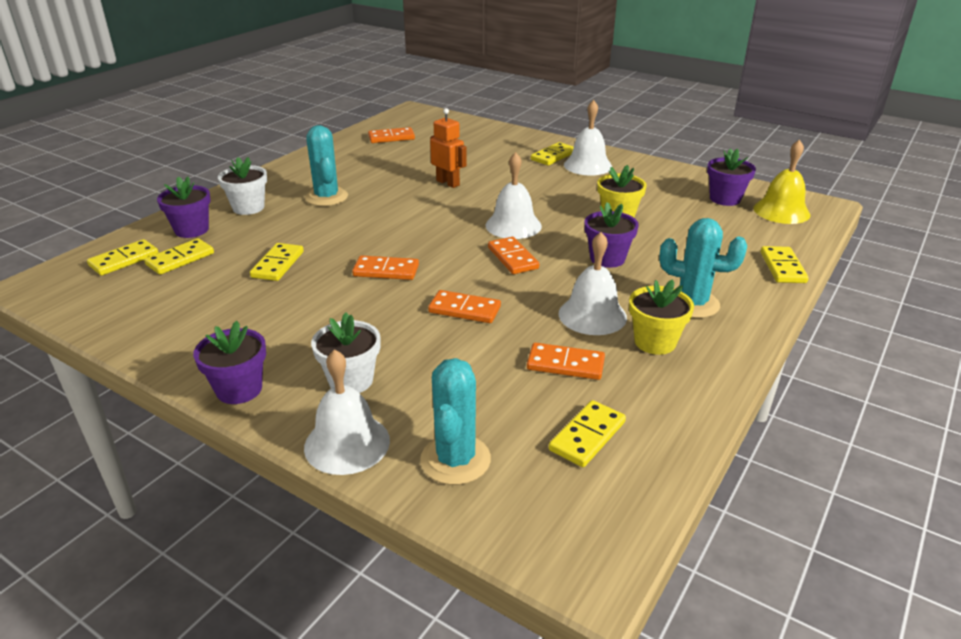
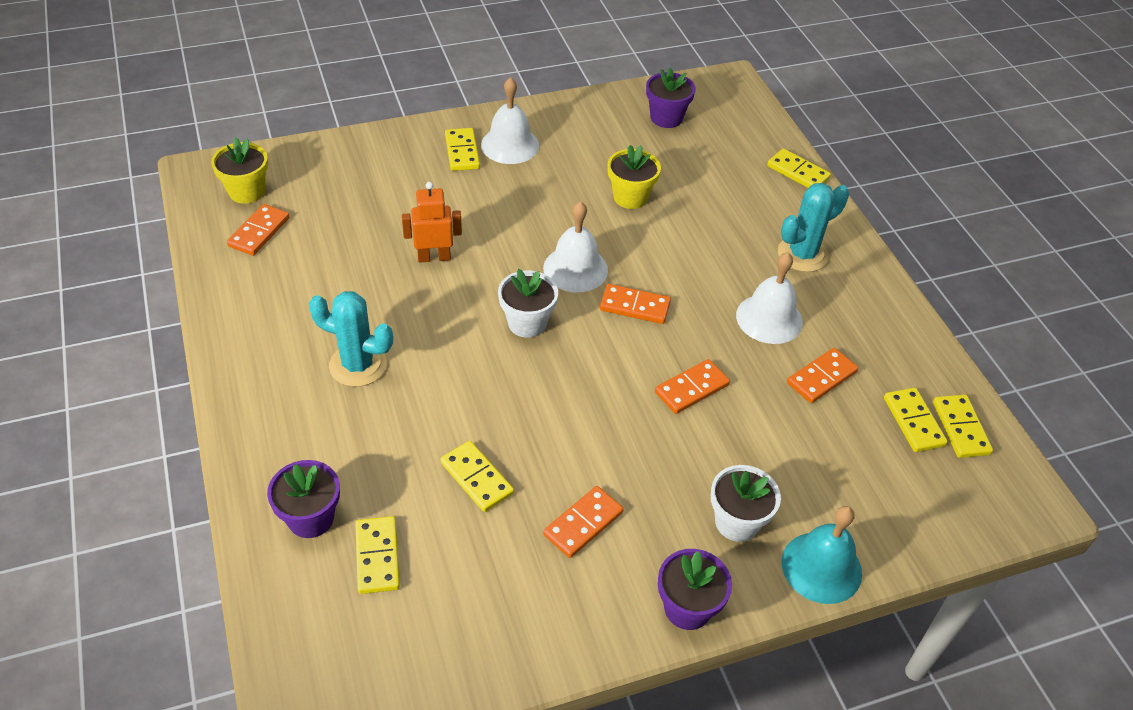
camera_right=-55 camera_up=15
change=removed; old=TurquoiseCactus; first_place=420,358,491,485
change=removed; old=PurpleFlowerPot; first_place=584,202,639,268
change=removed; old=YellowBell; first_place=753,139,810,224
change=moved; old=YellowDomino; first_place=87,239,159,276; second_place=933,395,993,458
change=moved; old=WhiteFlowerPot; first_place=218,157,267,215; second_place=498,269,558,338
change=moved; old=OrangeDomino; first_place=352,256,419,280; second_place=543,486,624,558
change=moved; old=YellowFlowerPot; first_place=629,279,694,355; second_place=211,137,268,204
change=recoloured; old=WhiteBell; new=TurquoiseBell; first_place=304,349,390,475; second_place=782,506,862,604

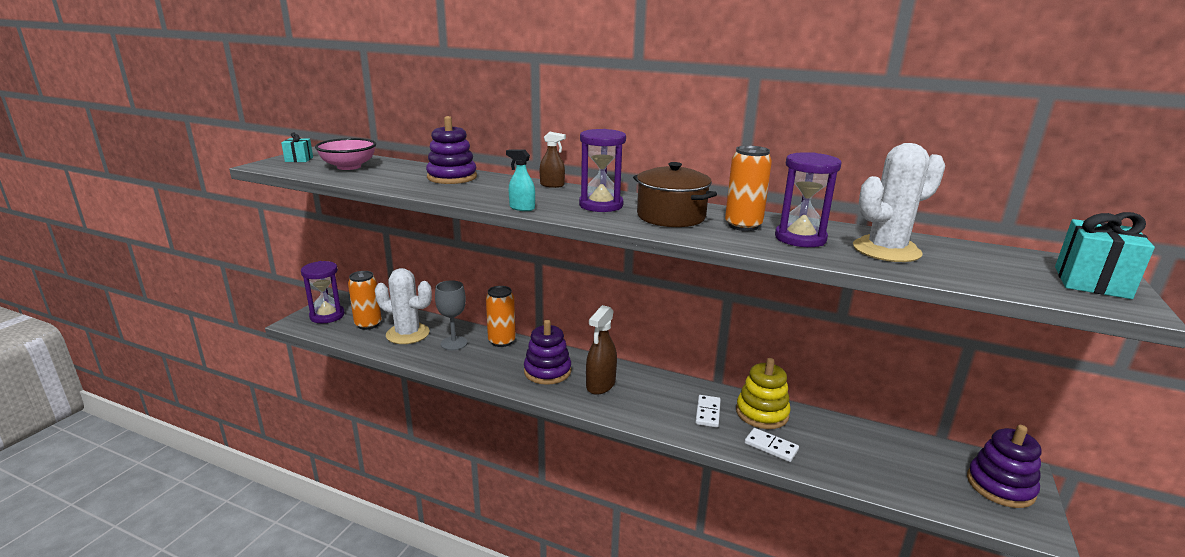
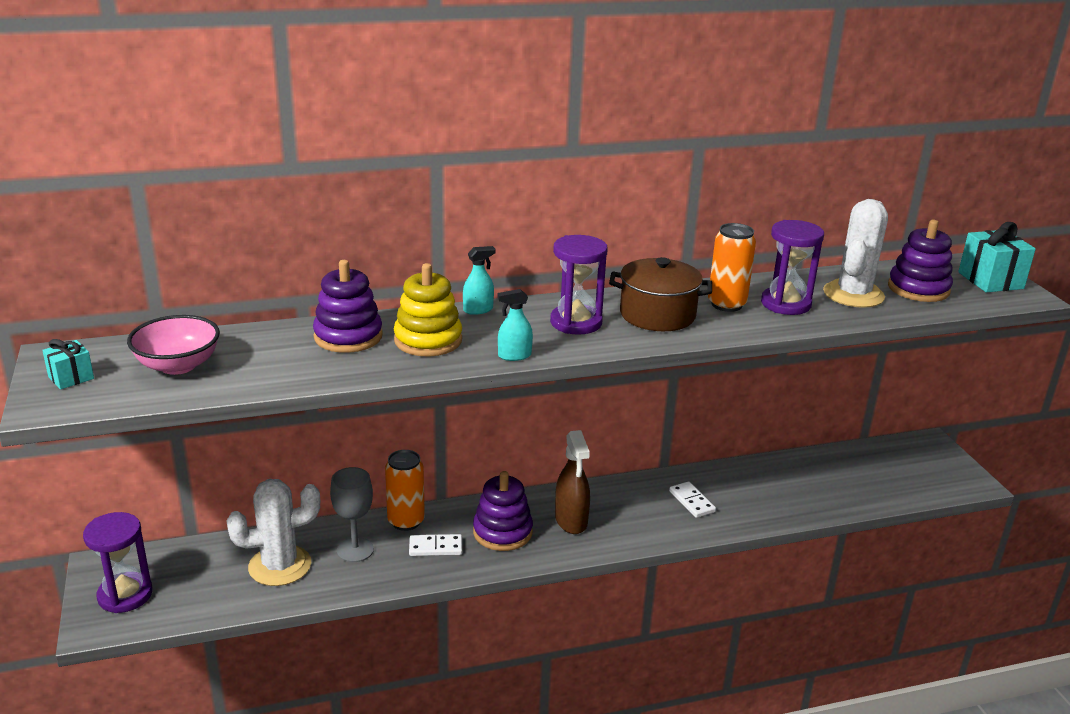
camera_right=-40 camera_up=5
change=removed; old=OrangeCan; first_place=348,271,382,330
change=moved; old=YellowStackingToy; first_place=736,358,791,429; second_place=394,263,462,356
change=moved; old=WhiteDomino; first_place=745,428,799,462; second_place=409,534,462,556
change=moved; old=PurpleStackingToy; first_place=967,425,1042,508; second_place=888,220,953,302
change=recoloured; old=BrownSprayBottle; new=TurquoiseSprayBottle; first_place=540,132,566,188; second_place=463,246,495,315

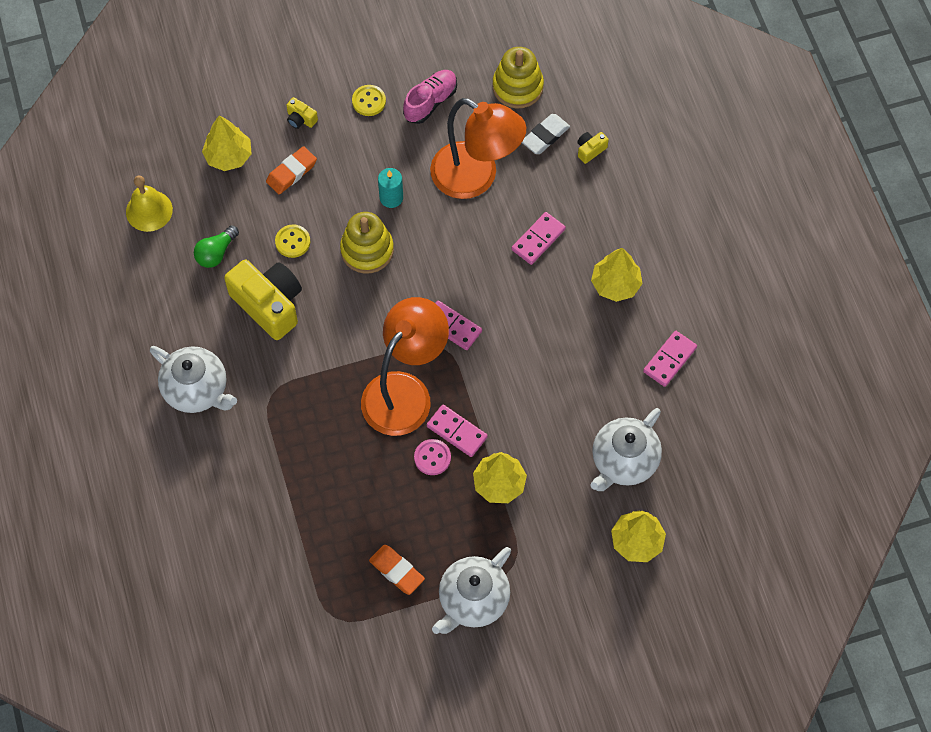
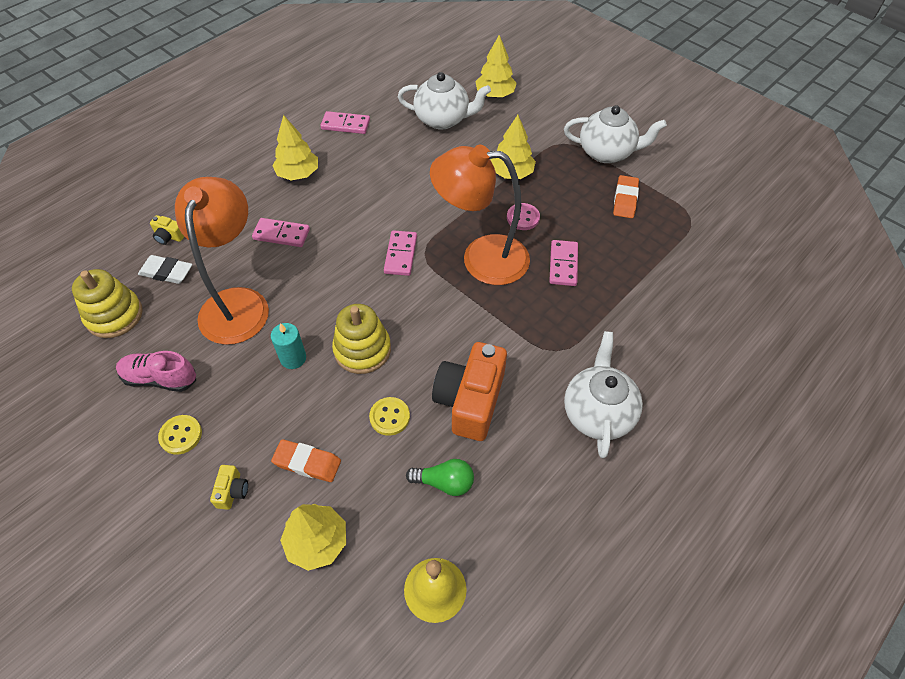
camera_right=-120 camera_up=-10
change=moved; old=PinkDomino; first_place=427,405,488,457; second_place=549,240,578,286
change=recoloured; old=YellowCamera; new=OrangeCamera; first_place=224,259,302,340; second_place=432,342,507,441

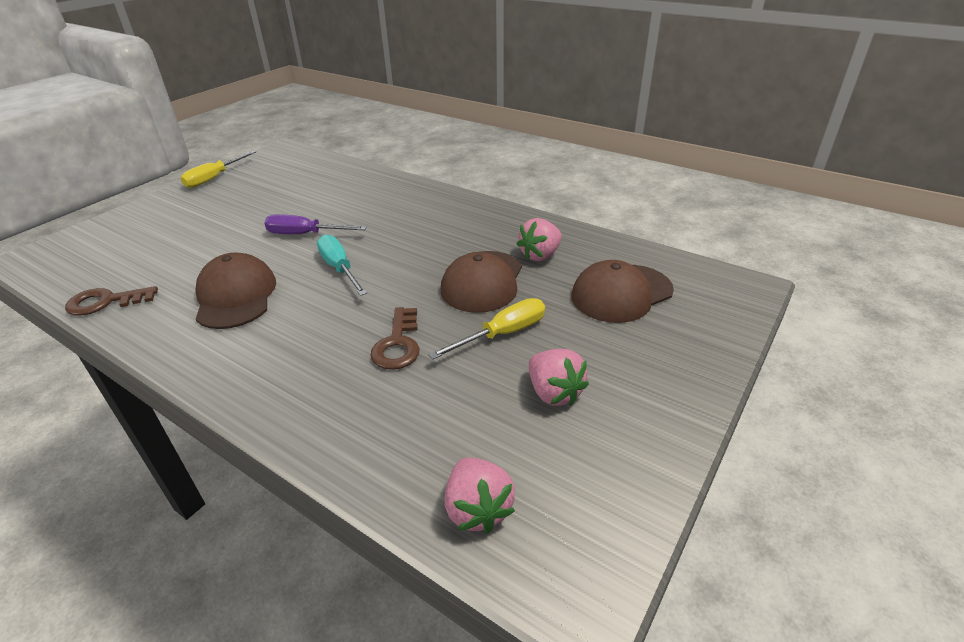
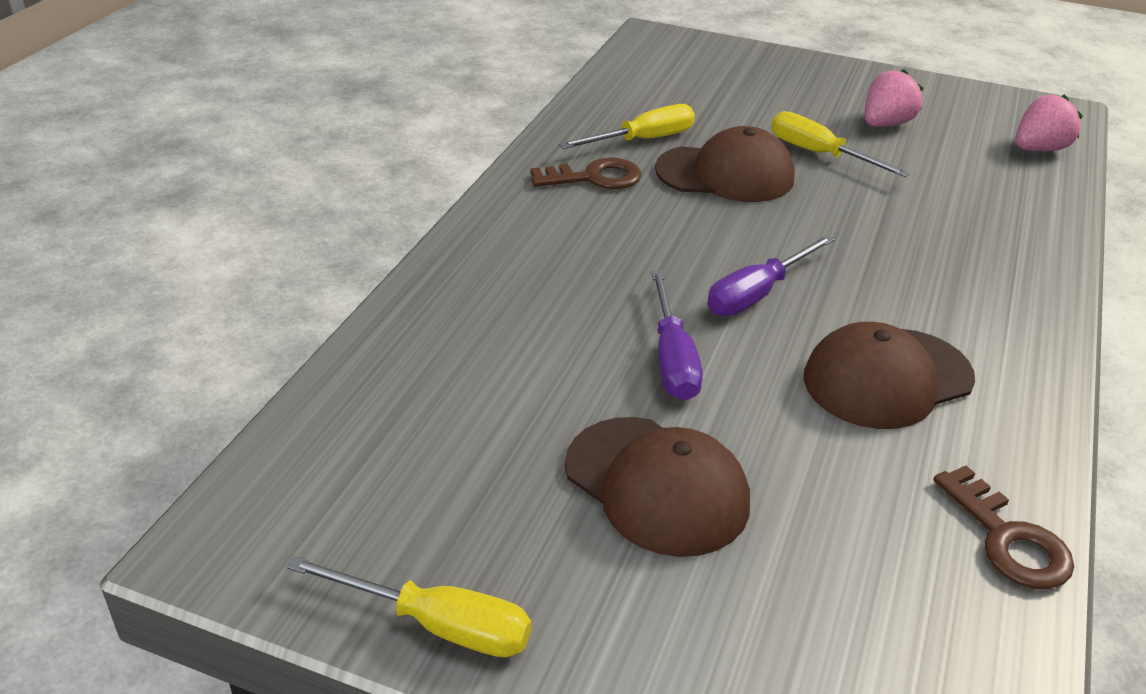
camera_right=-105 camera_up=0
change=moved; old=BrownKey; first_place=370,307,420,370; second_place=531,157,641,189
change=moved; old=BrownCap; first_place=572,260,674,323; second_place=565,417,750,557
change=replaced; old=PinkStrawberry; new=YellowScrewdriver; first_place=517,218,562,261; second_place=559,104,695,149
change=recoloured; old=TurquoiseScrewdriver; new=PurpleScrewdriver; first_place=317,234,367,296; second_place=707,235,835,316

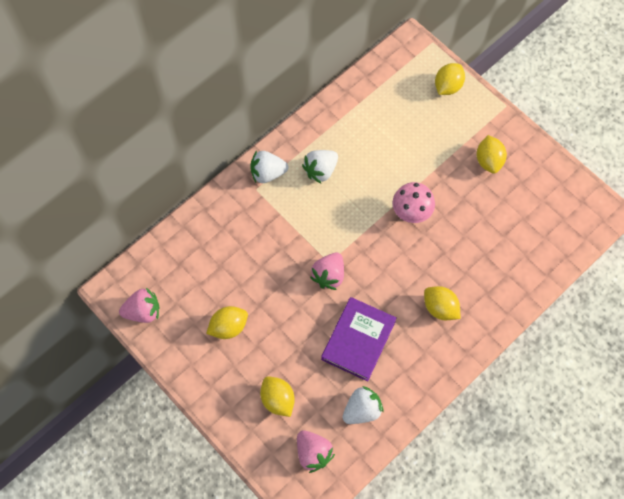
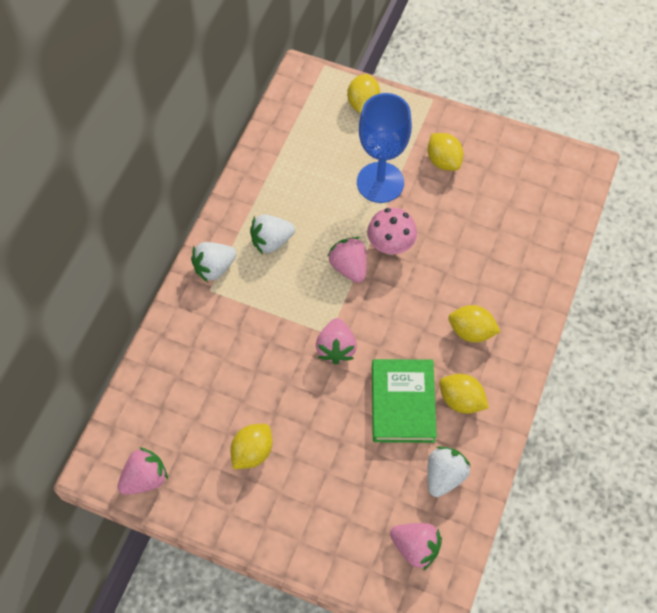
camera_right=-25 camera_up=-5
change=added; new=PinkStrawberry; second_place=327,237,367,283
change=added; new=BlueGoblet; second_place=357,93,412,203
change=moved; old=YellowLemon; first_place=260,376,295,417; second_place=439,374,489,414
change=recoloured; old=PurpleBook; new=GreenBook; first_place=321,297,396,381; second_place=372,359,437,443
change=turned; old=WhiteStrawberry; first_place=302,150,338,183; second_place=250,214,295,254; degrees=45

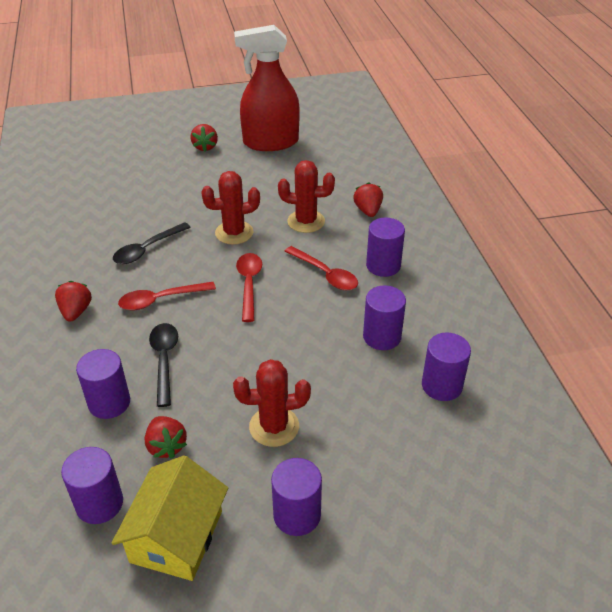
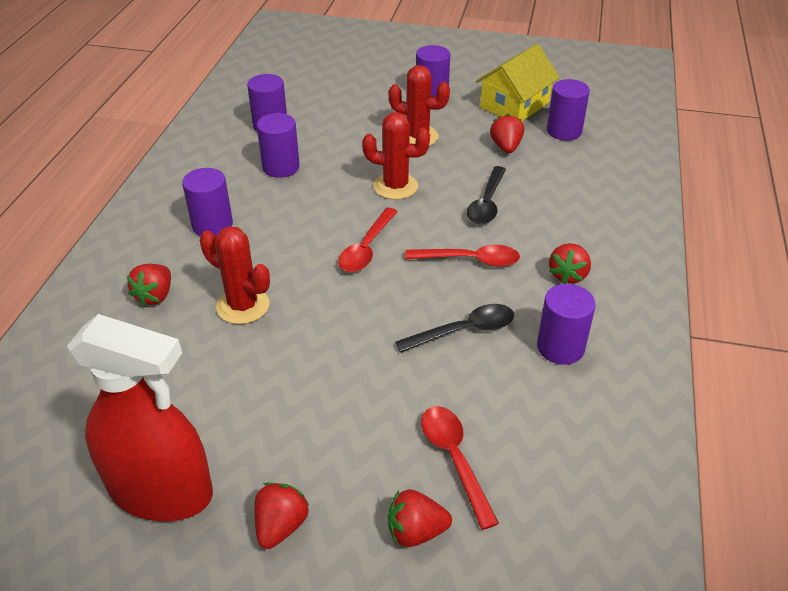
camera_right=-155 camera_up=0
change=added; new=RedStrawberry; second_place=388,489,452,547
change=moved; old=PurpleCylinder; first_place=76,349,130,419; second_place=537,284,596,365
change=moved; old=RedCactus; first_place=201,171,260,245; second_place=362,112,430,200
change=moved; old=RedSpoon; first_place=284,246,358,291; second_place=421,406,499,530

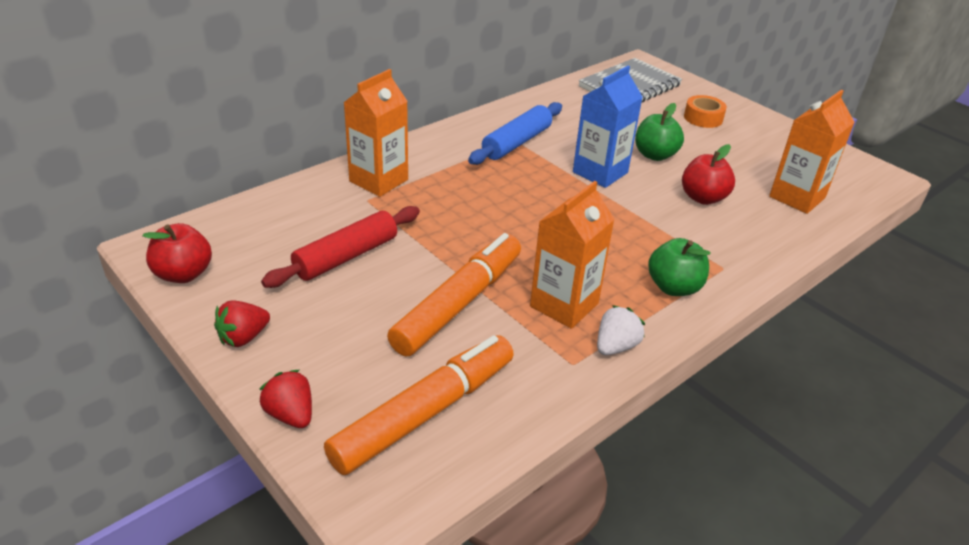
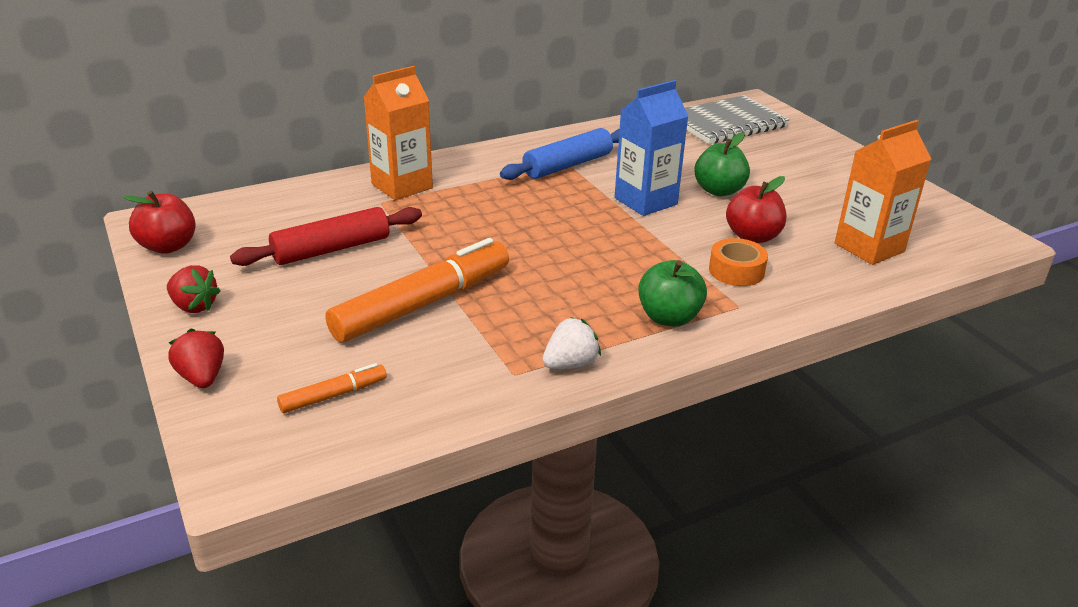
camera_right=15 camera_up=-5
change=removed; old=OrangeCarton; first_place=530,181,614,329
change=moved; old=OrangeTape; first_place=684,95,727,128; second_place=709,238,768,286
change=turned; old=RedStrawberry; first_place=214,300,270,347; second_place=167,265,220,313; degrees=-120
change=resized; old=OrangeMarker; first_place=324,335,514,475; second_place=277,363,386,413; factor=0.47

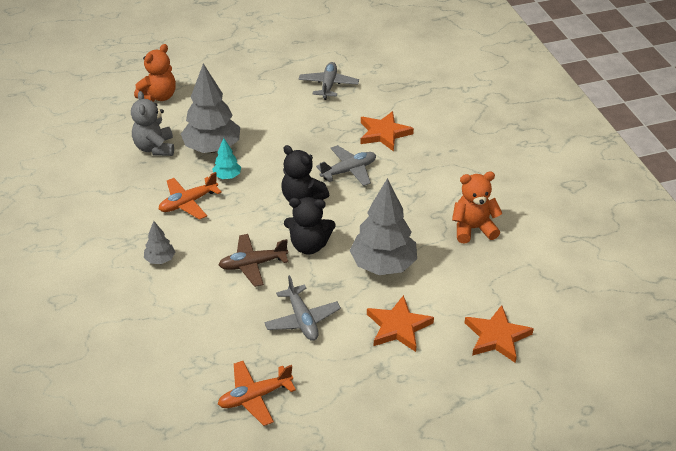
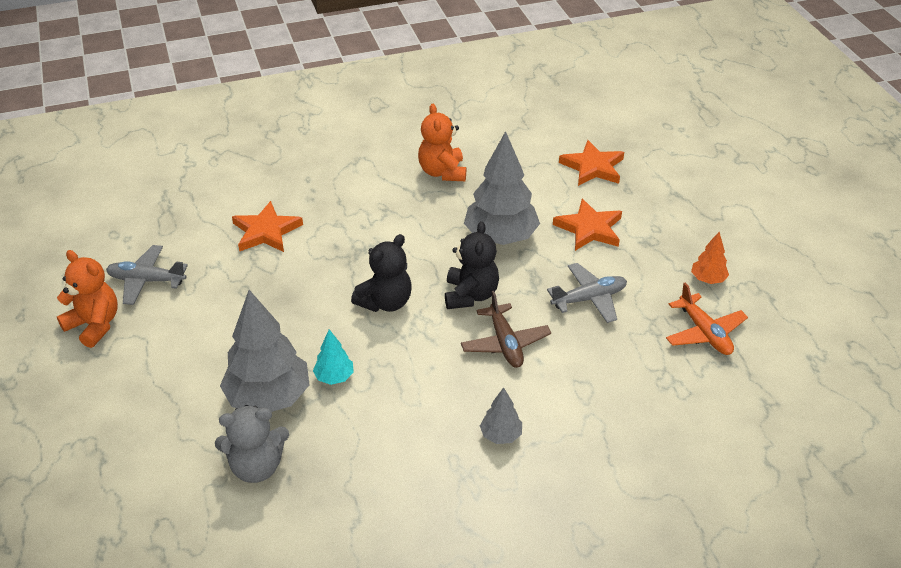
camera_right=-90 camera_up=0
change=removed; old=OrangePlane; first_place=159,172,222,220
change=removed; old=GreyPlane; first_place=316,145,376,186
change=added; new=OrangeTree; second_place=691,232,729,284
change=moved; old=OrangeTeddyBear; first_place=134,44,176,102; second_place=57,250,118,348

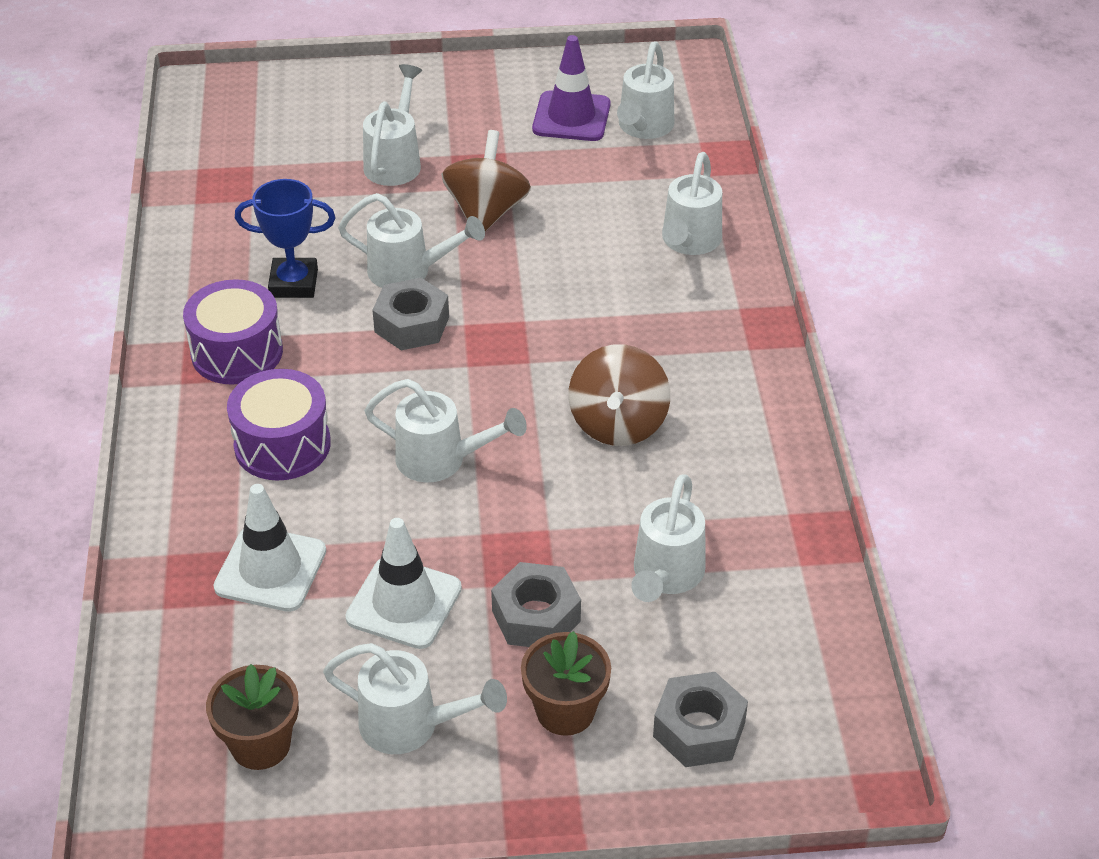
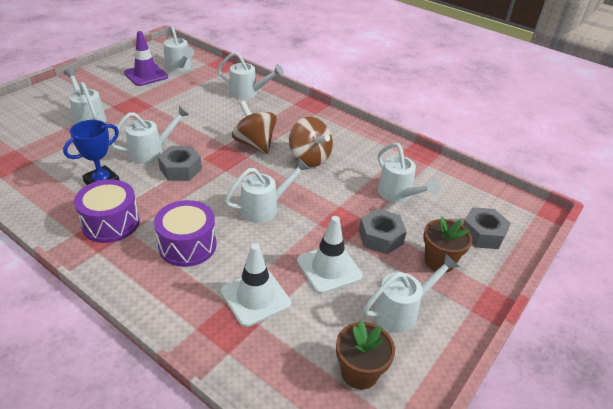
camera_right=-50 camera_up=-5
change=moved; old=BrownSpinningTop; first_place=441,130,531,232; second_place=232,101,277,154
change=turned; old=WhiteWateringCan; first_place=662,152,722,255; second_place=217,52,284,100; degrees=-45

